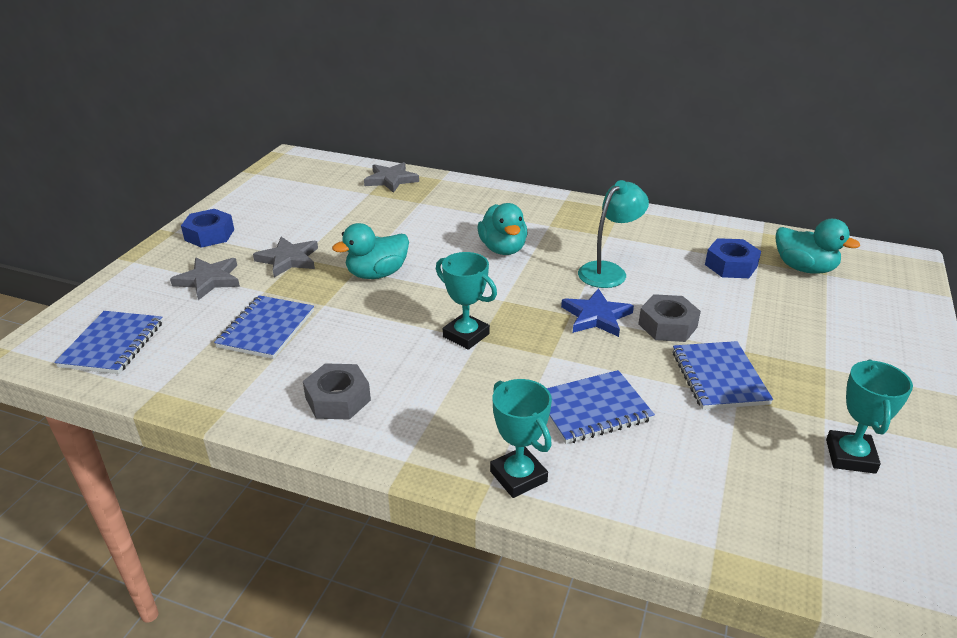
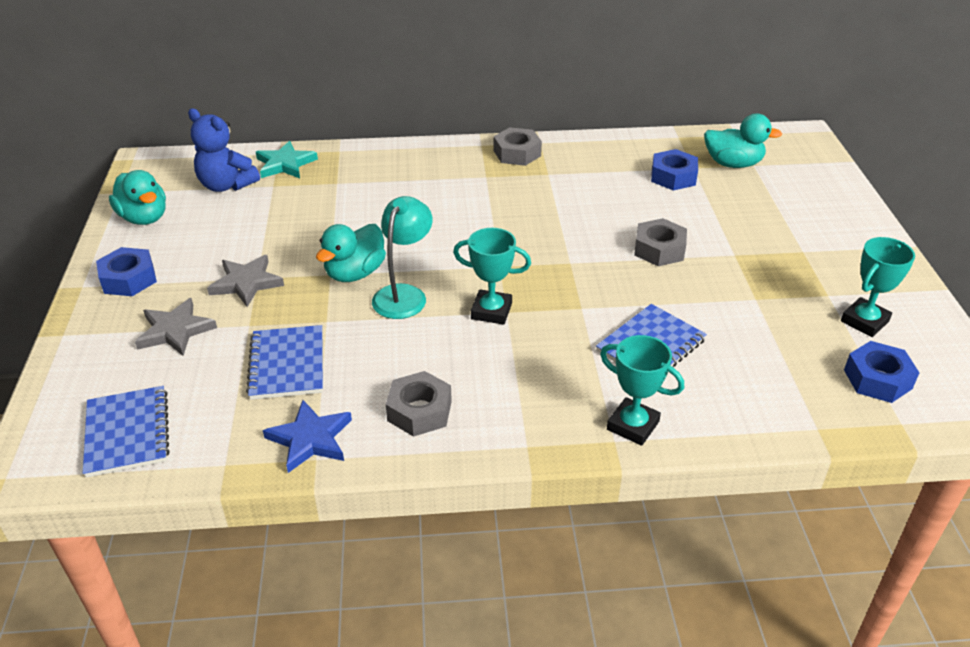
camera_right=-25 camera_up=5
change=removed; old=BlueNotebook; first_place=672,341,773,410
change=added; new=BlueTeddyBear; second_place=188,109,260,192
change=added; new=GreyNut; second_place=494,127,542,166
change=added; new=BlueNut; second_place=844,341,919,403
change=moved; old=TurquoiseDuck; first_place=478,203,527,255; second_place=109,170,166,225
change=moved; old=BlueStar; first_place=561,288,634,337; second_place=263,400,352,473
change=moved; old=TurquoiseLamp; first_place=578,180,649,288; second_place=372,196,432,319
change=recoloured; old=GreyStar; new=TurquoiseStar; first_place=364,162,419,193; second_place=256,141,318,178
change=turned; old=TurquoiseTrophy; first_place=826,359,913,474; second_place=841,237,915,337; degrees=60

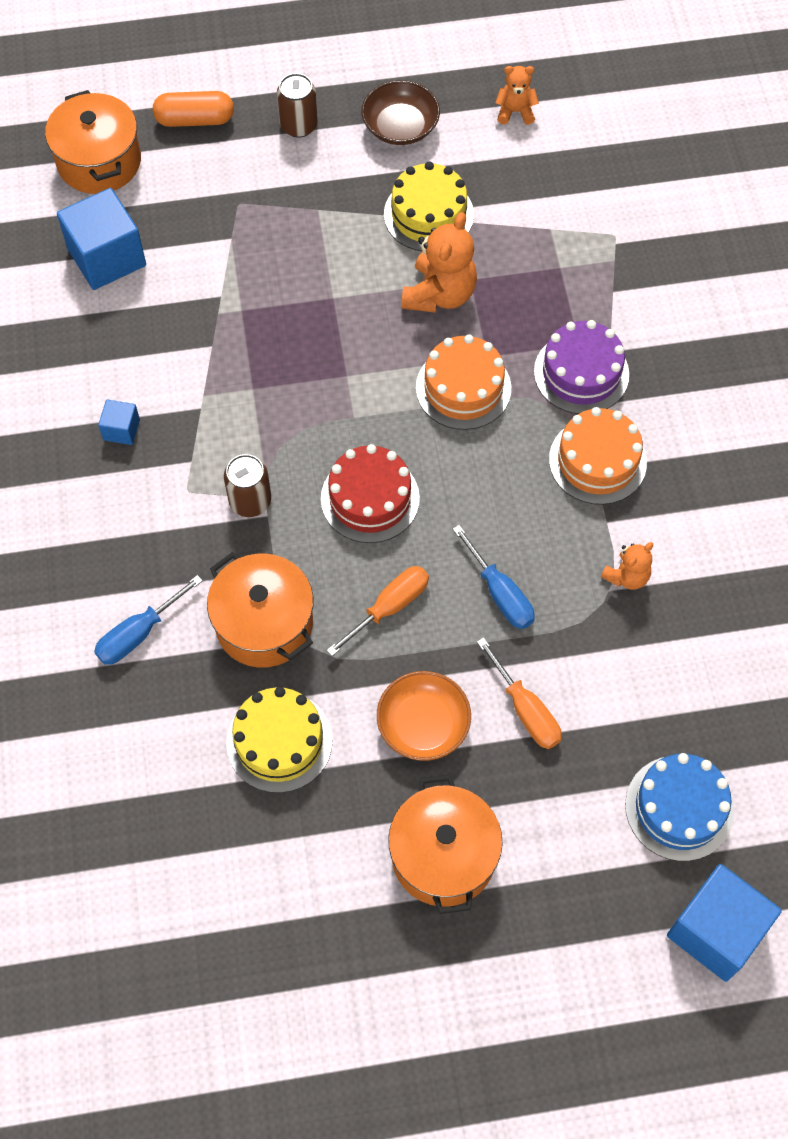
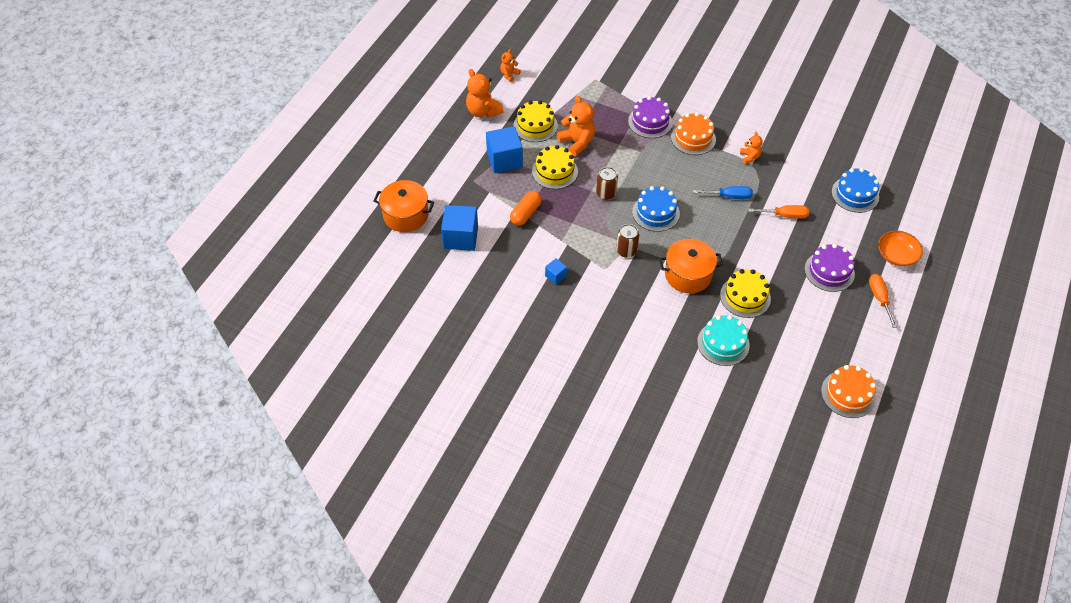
camera_right=-55 camera_up=-10
change=removed; old=BlueScrewdriver; first_place=94,575,203,665
change=added; new=YellowCake; second_place=532,145,578,189
change=added; new=TurquoiseCake; second_place=697,315,750,366
change=moved; old=OrangeCapsule; first_place=153,91,234,127; second_place=510,191,542,226
change=moved; old=BrownCan; first_place=277,73,318,138; second_place=596,167,618,200
change=moved; old=OrangeScrewdriver; first_place=326,566,429,656; second_place=869,274,897,328
change=moved; old=OrangeBowl; first_place=377,671,471,761; second_place=878,231,923,266
change=moved; old=OrangeCake; first_place=416,334,511,430; second_place=821,365,876,418
change=moved; old=BlueCube; first_place=667,864,782,982; second_place=486,126,523,173
change=replaced; old=BrownBowl; new=OrangeTeddyBear; first_place=362,81,440,145; second_place=466,69,504,118
change=replaced; old=OrangePot; new=PurpleCake; first_place=388,774,503,914; second_place=805,244,855,292
change=recoloured; old=RedCake; new=BlueCake; first_place=321,444,420,543; second_place=632,186,680,232

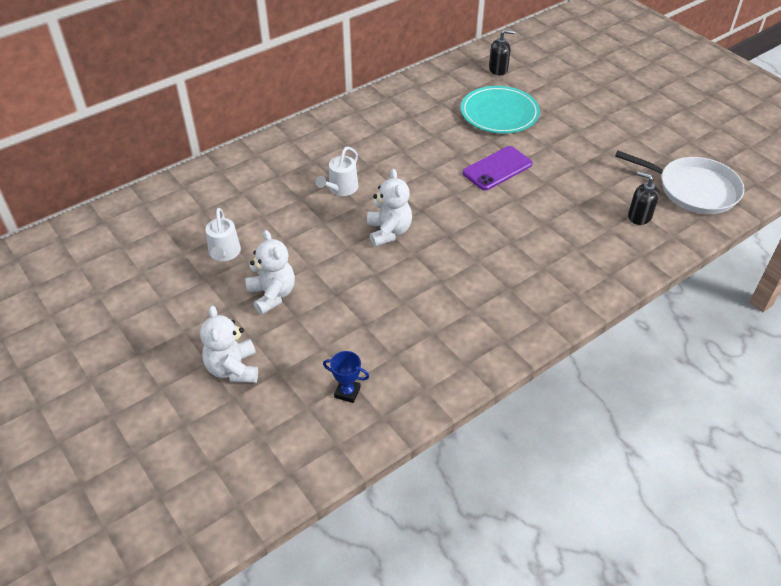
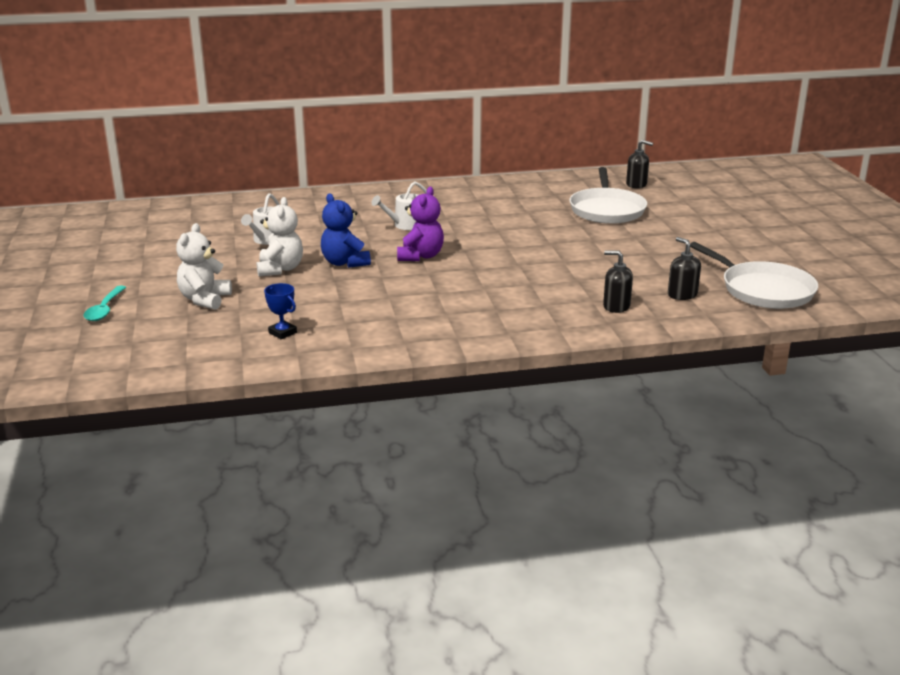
camera_right=25 camera_up=-20
change=removed; old=PurplePhone; first_place=463,146,533,190
change=added; new=TurquoiseSpoon; second_place=84,286,126,321
change=added; new=BlueTeddyBear; second_place=321,193,371,268
change=added; new=BlackSoapDispenser; second_place=603,250,633,313
change=replaced; old=TurquoisePlate; new=WhitePan; first_place=461,86,540,134; second_place=569,167,647,224
change=recoloured; old=WhiteTeddyBear; new=PurpleTeddyBear; first_place=367,169,412,247; second_place=397,187,444,261

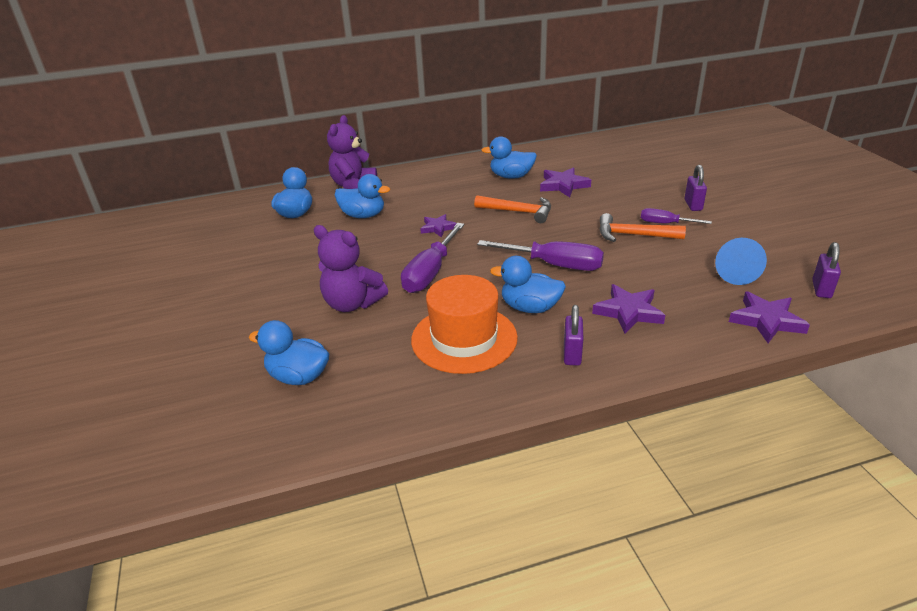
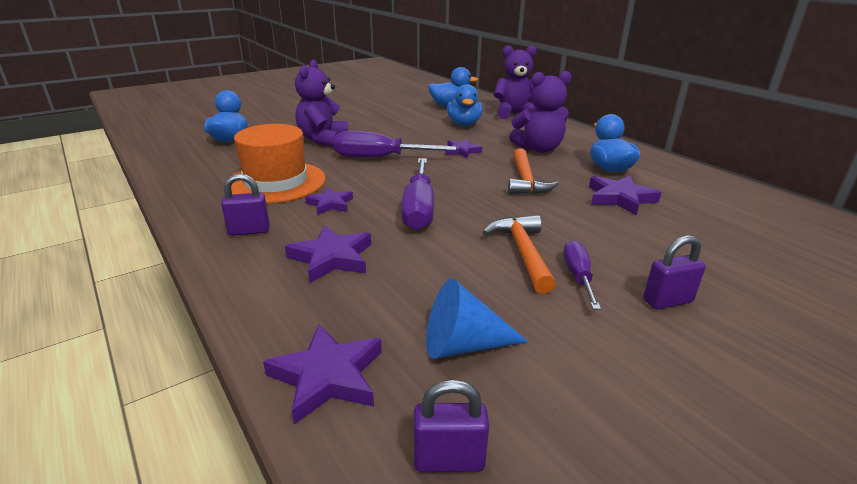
camera_right=70 camera_up=-5
change=added; new=PurpleTeddyBear; second_place=509,71,572,153
change=replaced; old=BlueDuck; new=PurpleStar; first_place=490,256,566,313; second_place=305,187,353,215

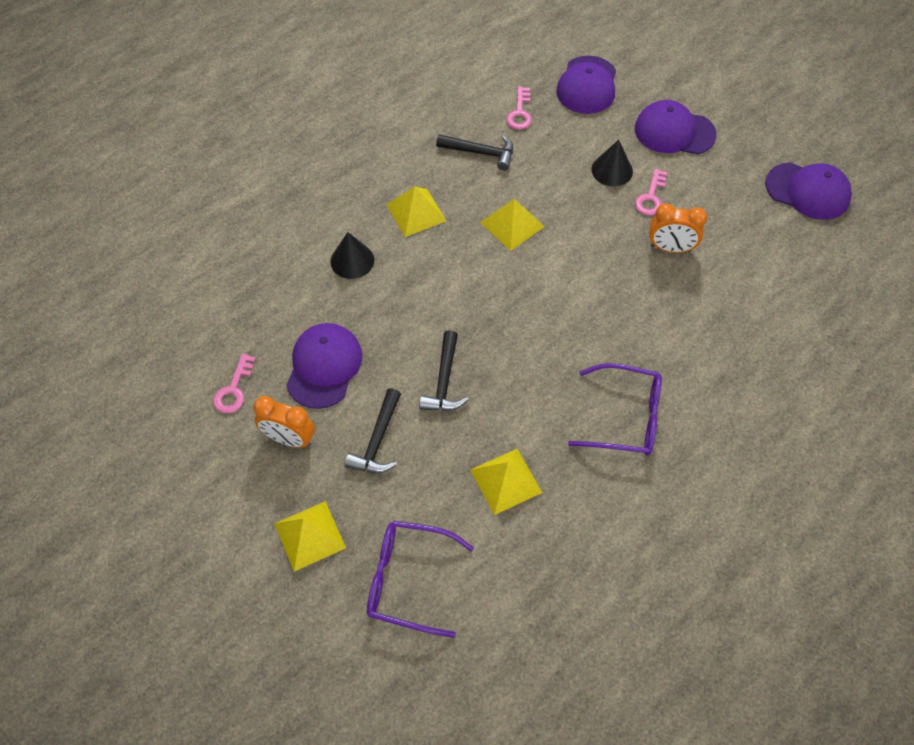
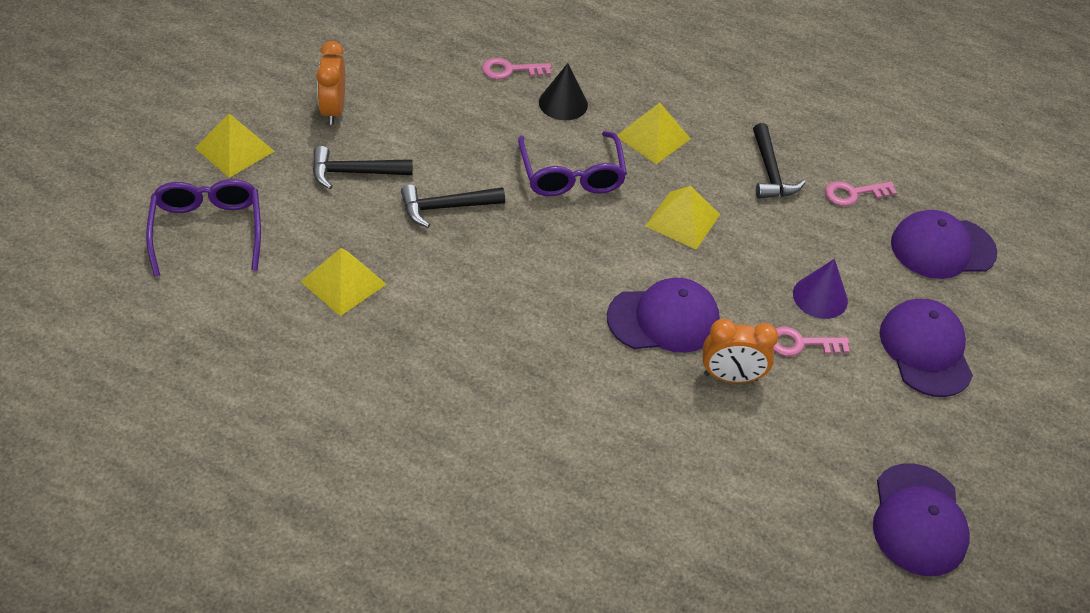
camera_right=65 camera_up=-10
change=moved; old=PinkKey; first_place=213,354,256,413; second_place=482,58,551,79
change=moved; old=PurpleCap; first_place=286,323,363,409; second_place=607,278,720,353
change=moved; old=PurpleGlasses; first_place=568,363,662,456; second_place=518,131,627,196
change=recoloured; old=BlackCone; new=PurpleCone; first_place=591,140,633,186; second_place=793,259,848,319
change=turned; old=OrangeClock; first_place=649,203,707,253; second_place=703,319,778,383; degrees=-75

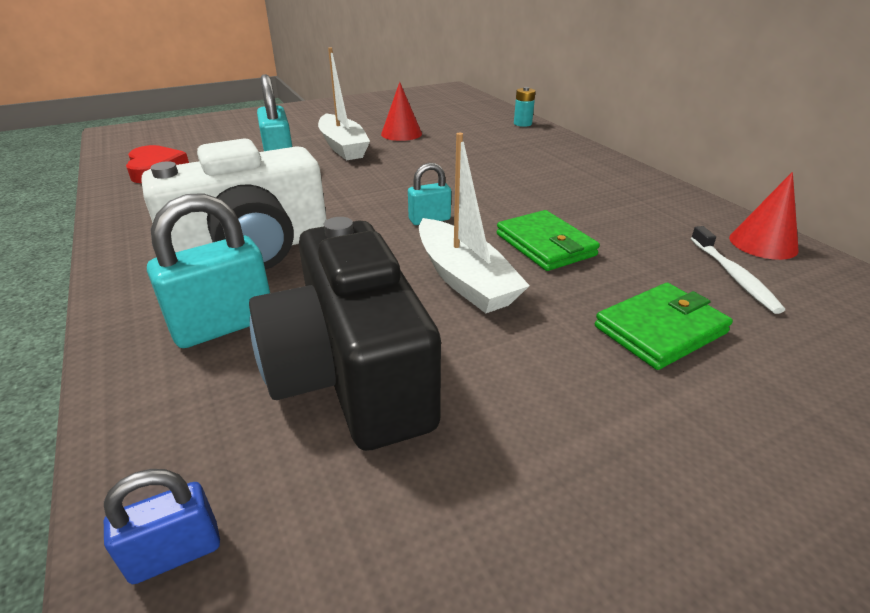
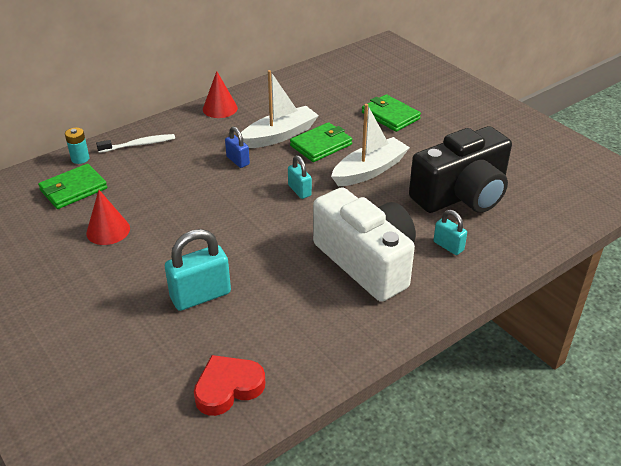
camera_right=-100 camera_up=5
change=added; new=GreenWallet; second_place=38,164,107,209
change=moved; old=BluePadlock; first_place=104,469,220,584; second_place=225,126,250,168
change=moved; old=WhiteBoat; first_place=318,48,370,160; second_place=241,70,319,148
change=moved; old=WhiteToothbrush; first_place=691,226,785,314; second_place=96,134,175,153
change=moved; old=RedCone; first_place=729,172,799,260; second_place=203,71,238,118
change=resized; old=TurquoisePadlock; first_place=147,193,270,348; second_place=433,210,467,255; factor=0.57

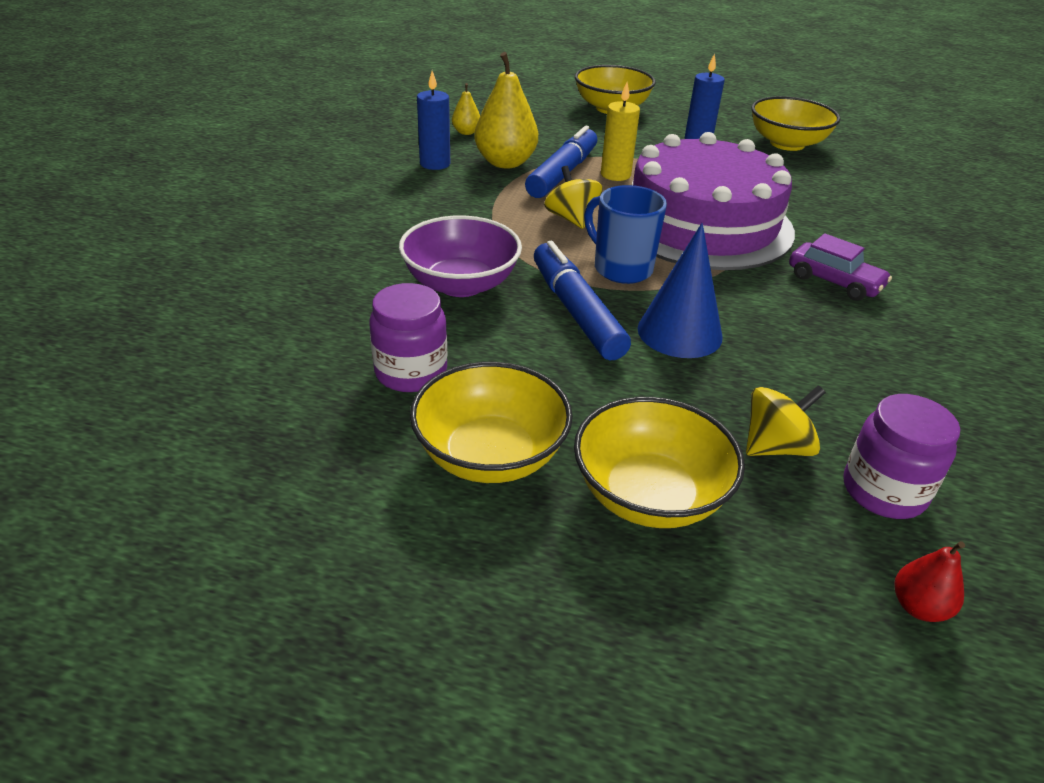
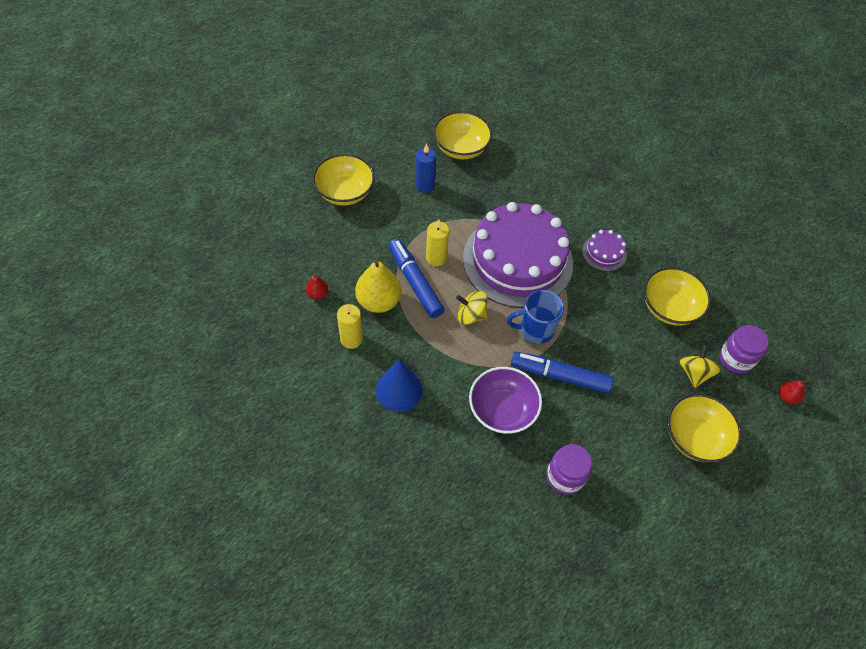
camera_right=-55 camera_up=20
change=moved; old=YellowBowl; first_place=410,362,573,483; second_place=644,267,711,325
change=moved; old=BlueCone; first_place=638,223,723,358; second_place=376,359,423,412
change=replaced; old=PurpleCar; new=PurpleCake; first_place=789,233,892,301; second_place=582,230,627,272
change=recoloured; old=BlueCandle; new=YellowCandle; first_place=417,71,450,170; second_place=337,304,363,349
change=recoloured; old=YellowPear; new=RedPear; first_place=452,83,480,135; second_place=305,273,328,300

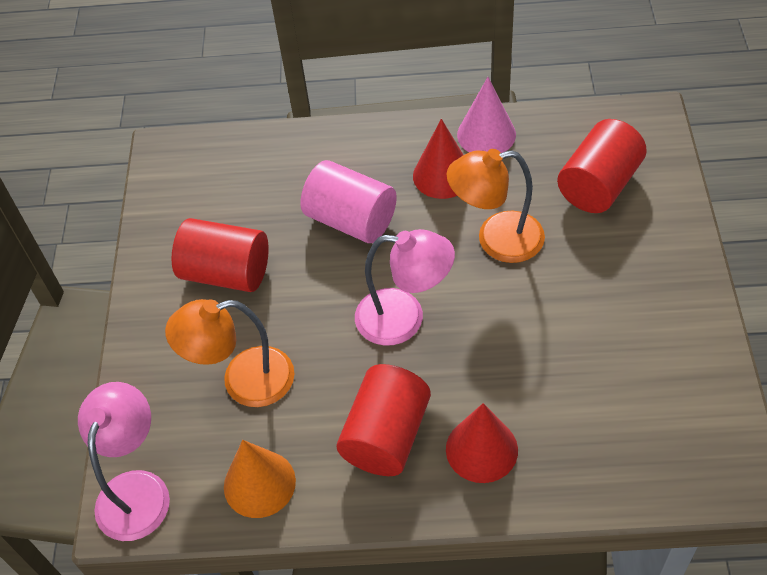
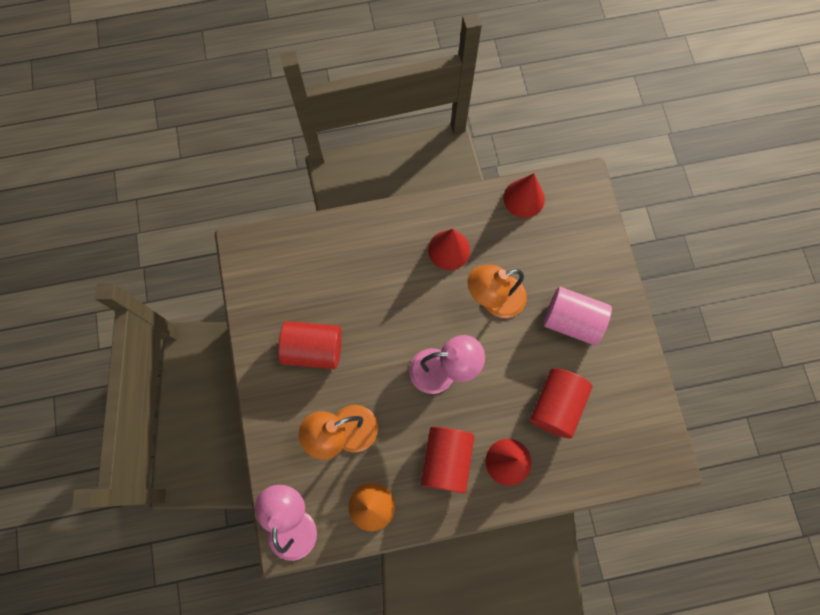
camera_right=-15 camera_up=20
change=removed; old=PinkCone; first_place=457,77,516,153
change=added; new=RedCone; second_place=503,173,545,218
change=moved; old=PinkCylinder; first_place=300,160,397,243; second_place=544,287,612,345
change=moved; old=RedCylinder; first_place=557,119,647,213; second_place=530,368,592,438

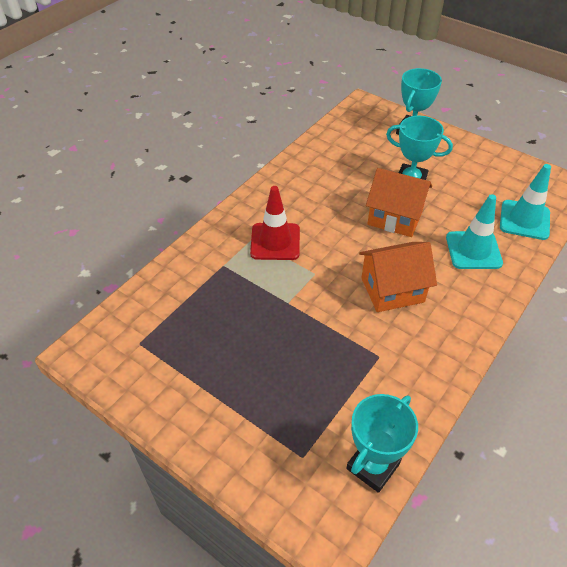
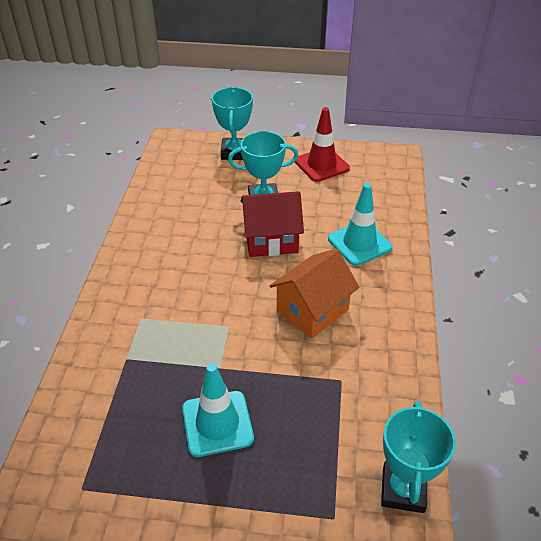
camera_right=-30 camera_up=-5
change=moved; old=RedTrafficCone; first_place=250,186,300,260; second_place=295,107,350,182
change=moved; old=TurquoiseTrafficCone; first_place=500,164,551,240; second_place=182,363,254,457
change=recoloured; old=OrangeHouse; new=RedHouse; first_place=366,168,432,237; second_place=241,191,304,257

